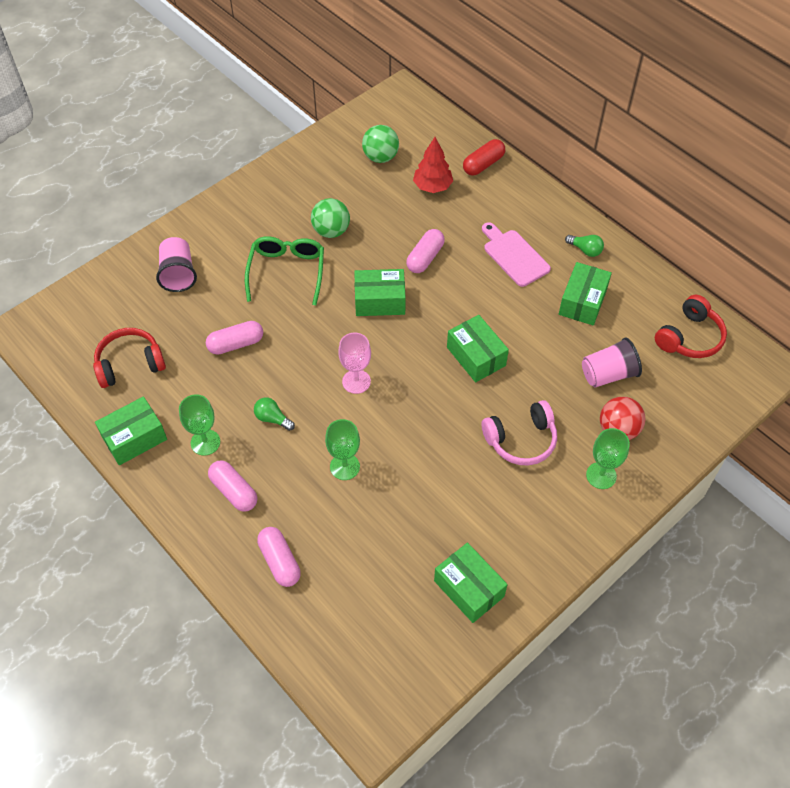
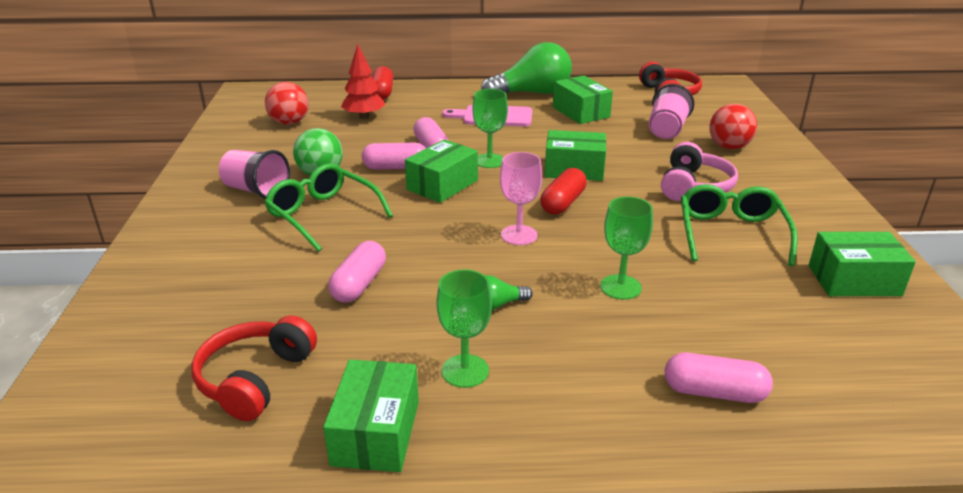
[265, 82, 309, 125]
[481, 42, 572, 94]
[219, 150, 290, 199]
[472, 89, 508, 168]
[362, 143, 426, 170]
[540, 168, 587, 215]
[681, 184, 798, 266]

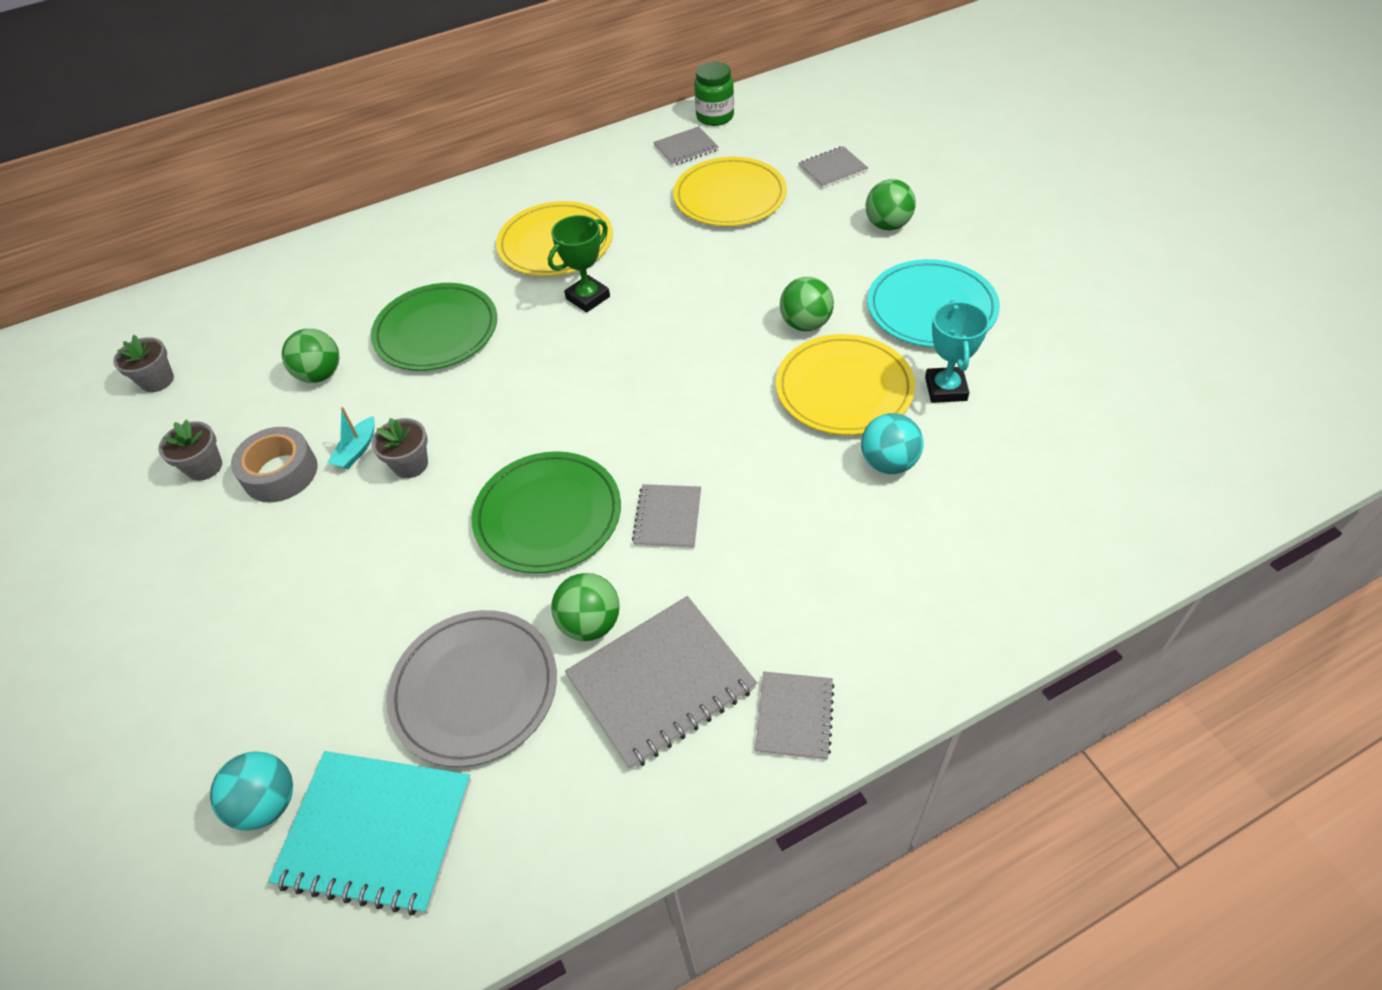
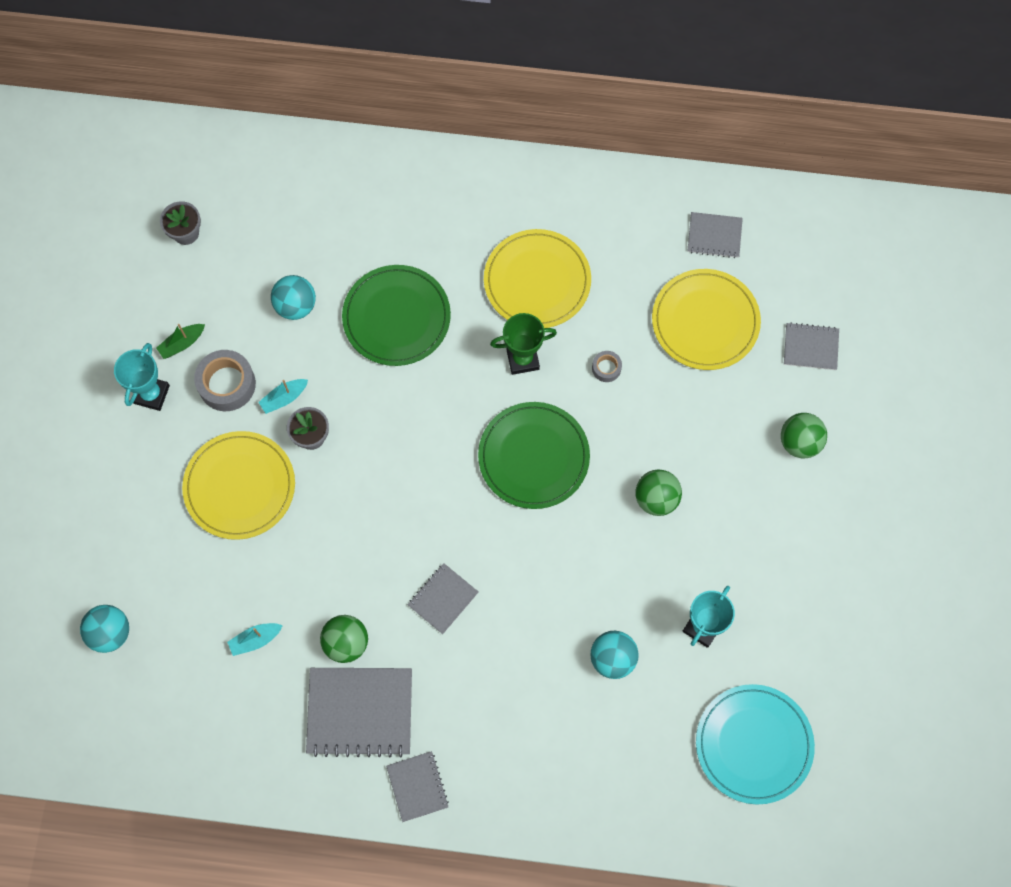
[694, 62, 734, 126] (first image)
[696, 684, 815, 805]
[271, 275, 316, 320]
[182, 431, 295, 540]
[156, 324, 205, 359]
[478, 402, 590, 509]
[227, 623, 283, 656]
[386, 751, 449, 822]
[268, 751, 471, 915] (first image)
[114, 343, 170, 411]
[592, 351, 622, 382]

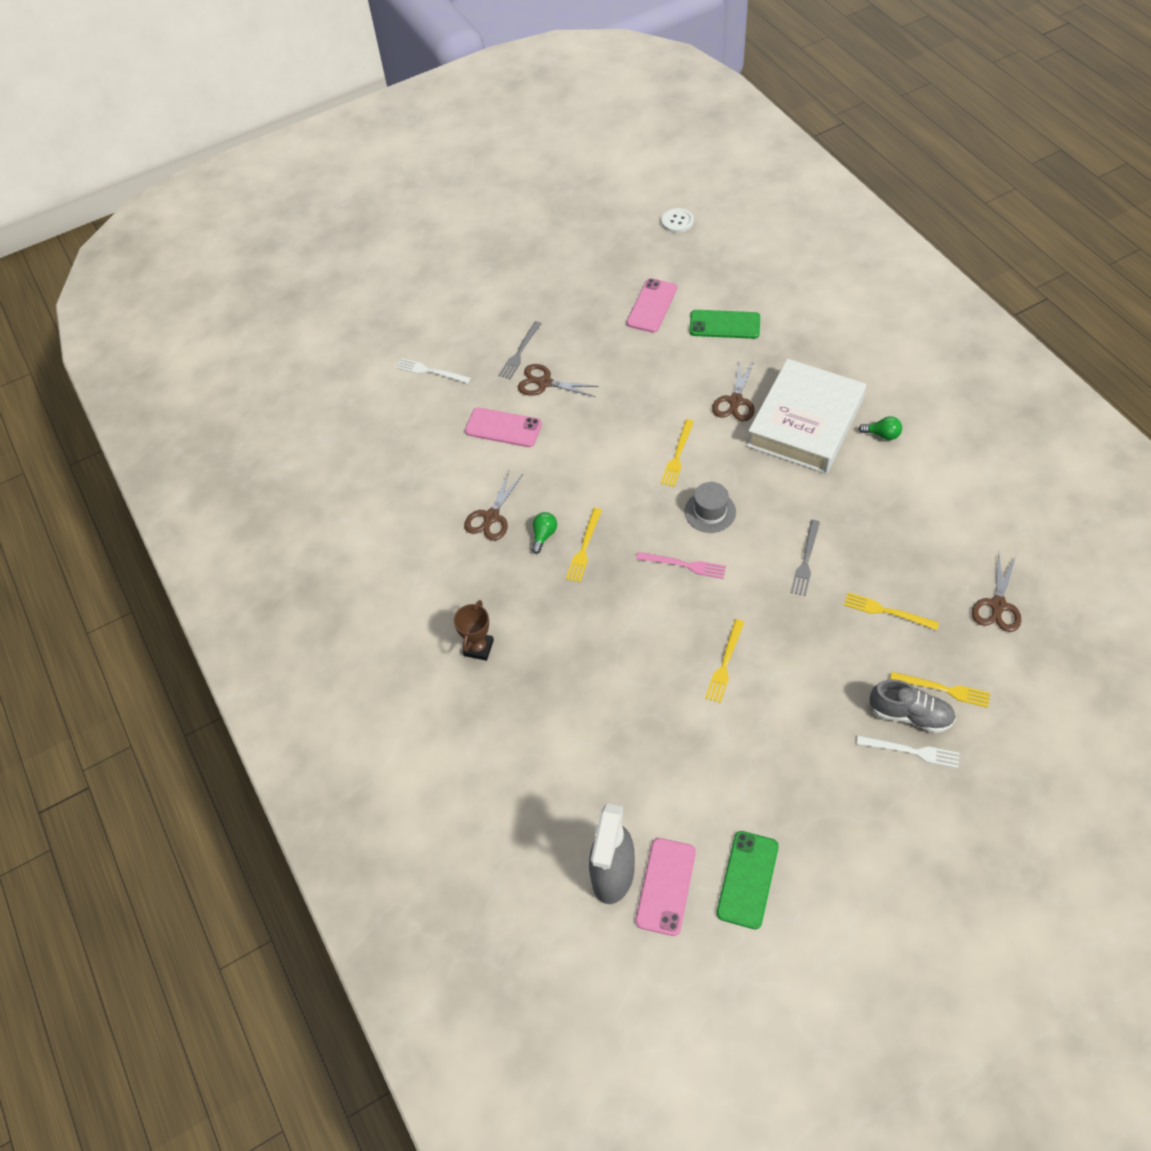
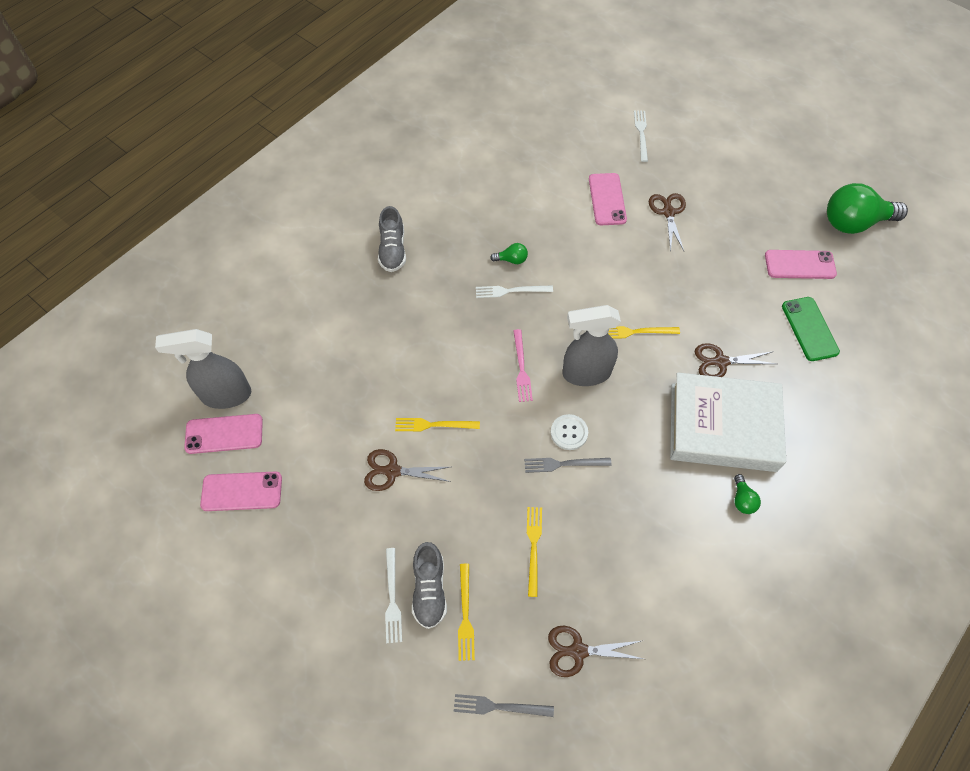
[551, 414, 588, 450]
[454, 694, 554, 717]
[364, 449, 451, 491]
[563, 305, 621, 386]
[476, 286, 553, 298]
[378, 206, 406, 272]
[200, 471, 282, 511]
[827, 183, 908, 234]

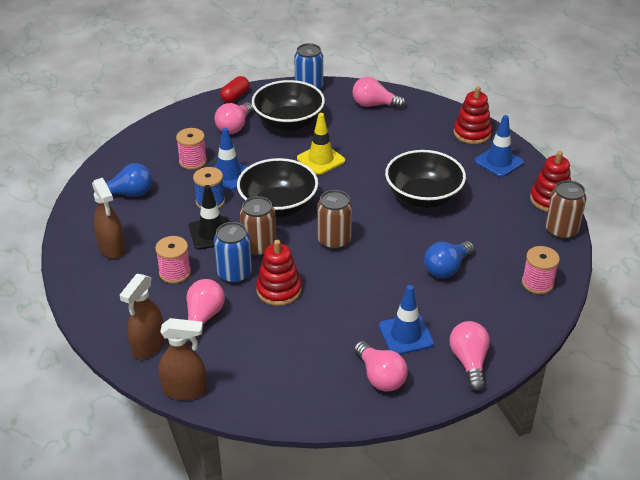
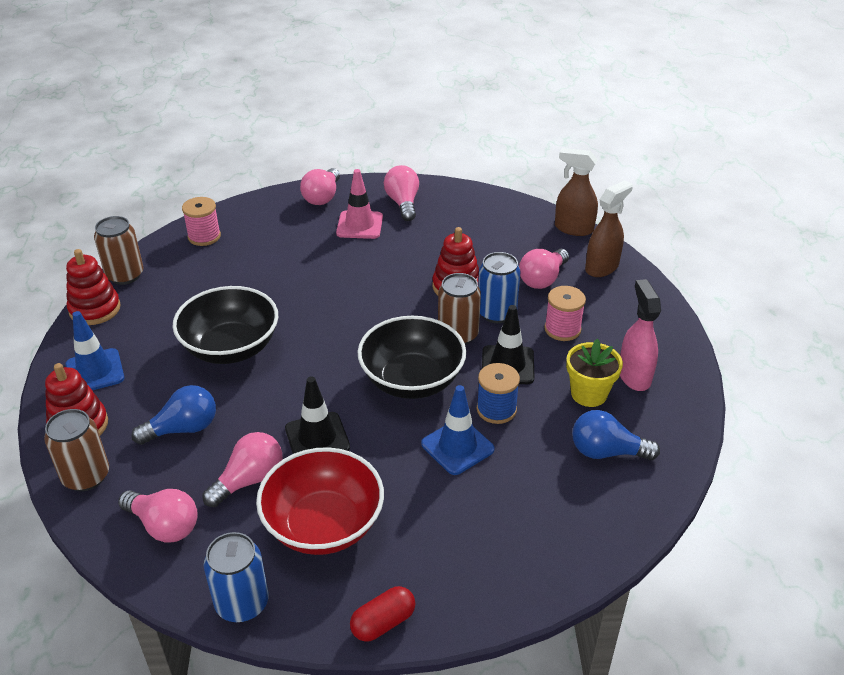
[256, 447, 384, 555]
[203, 432, 282, 507]
[285, 376, 350, 454]
[176, 128, 207, 170] (first image)
[620, 279, 661, 391]
[44, 409, 109, 491]
[131, 385, 216, 445]
[336, 169, 383, 239]
[566, 339, 623, 407]

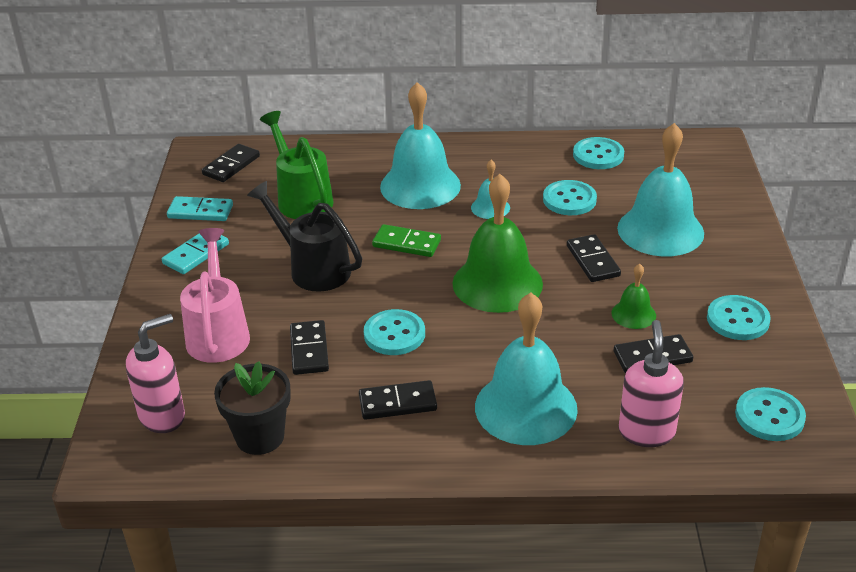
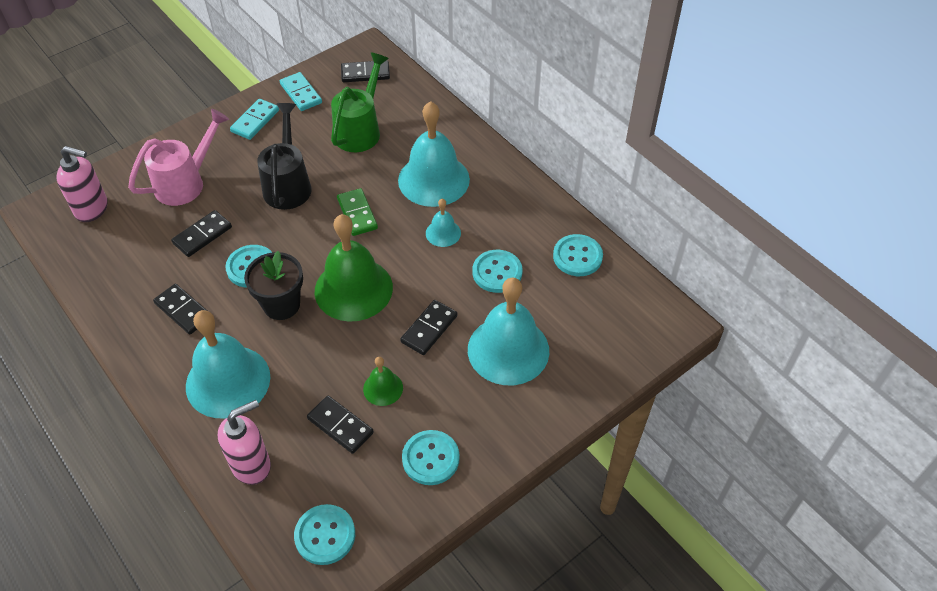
[230, 99, 279, 140]
[244, 251, 303, 320]

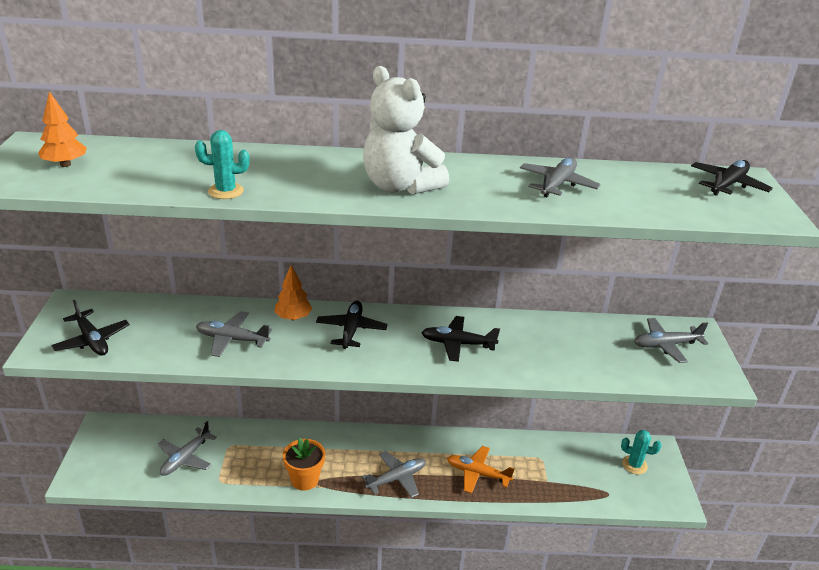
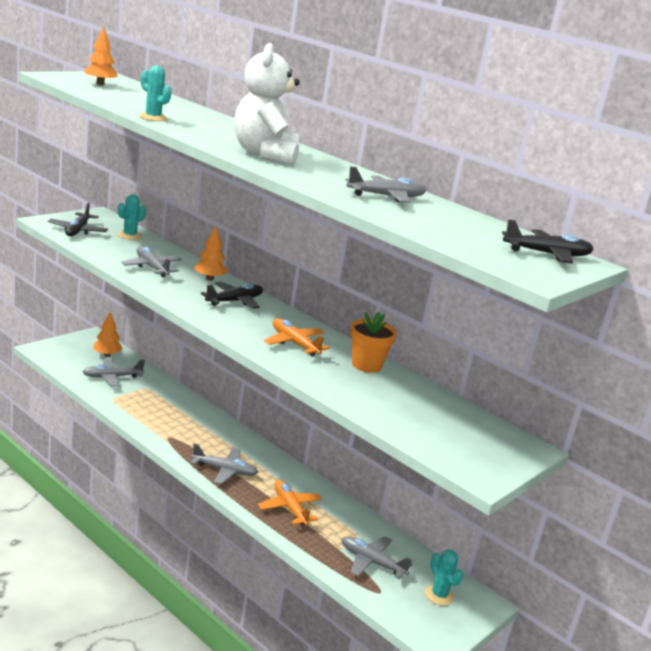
[264, 318, 330, 356]
[342, 536, 412, 579]
[350, 312, 397, 373]
[118, 194, 146, 240]
[93, 312, 122, 357]

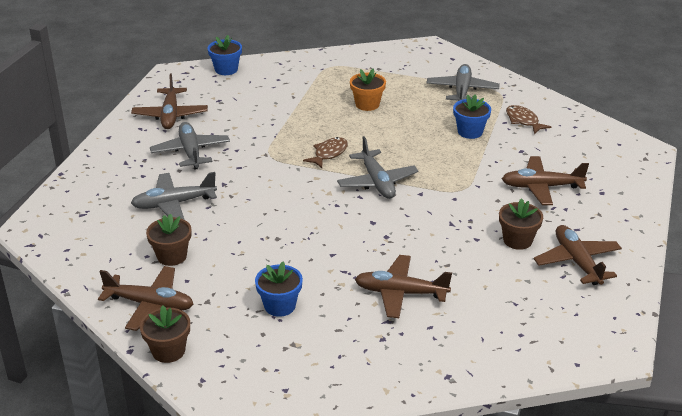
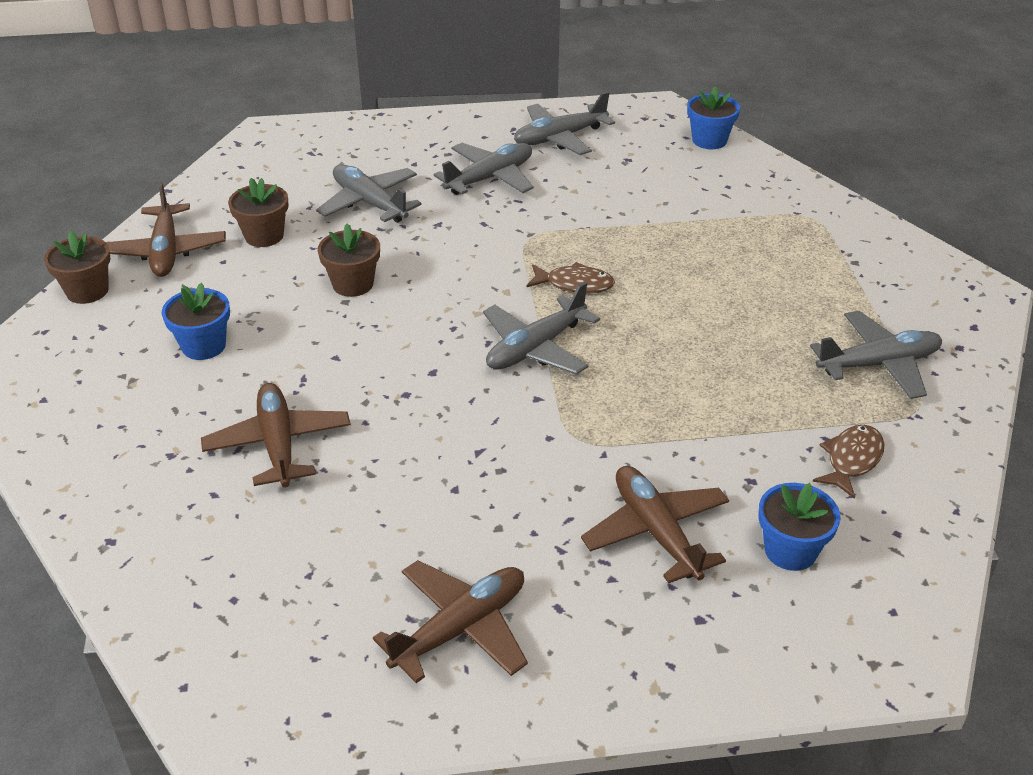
[350, 69, 386, 111] (first image)
[514, 92, 615, 155]
[759, 483, 841, 571]
[318, 223, 380, 297]

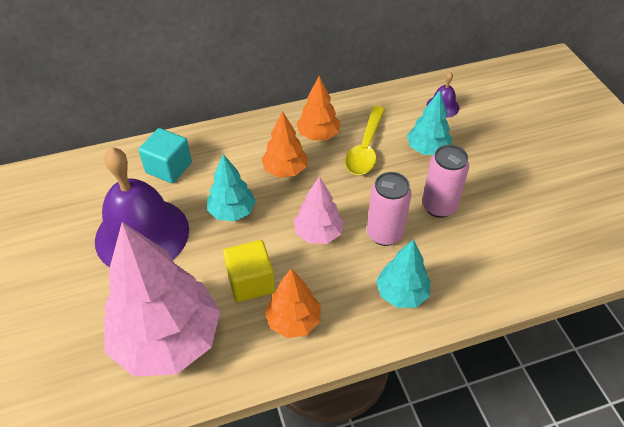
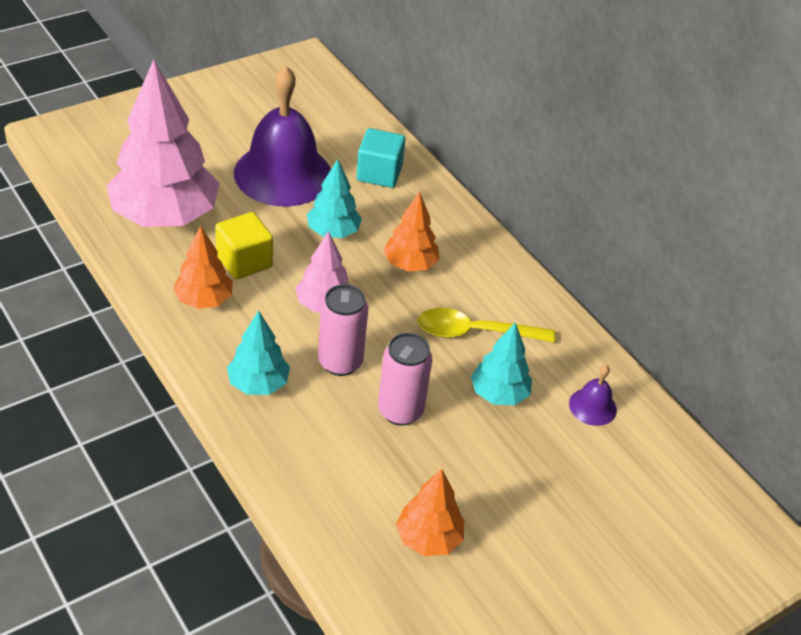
[396, 469, 464, 556]

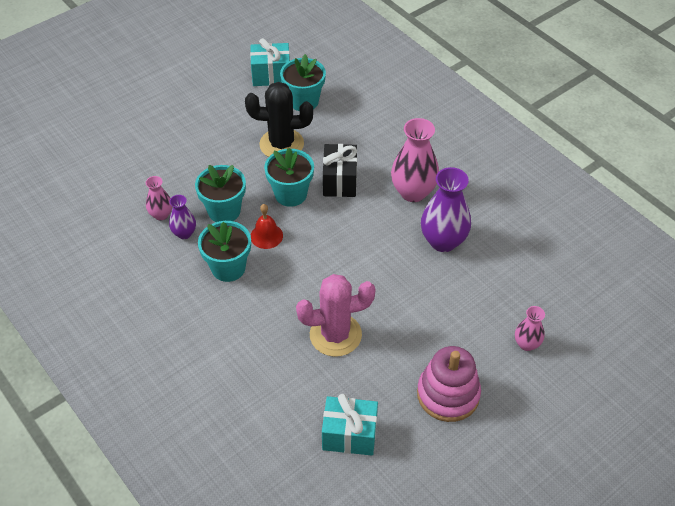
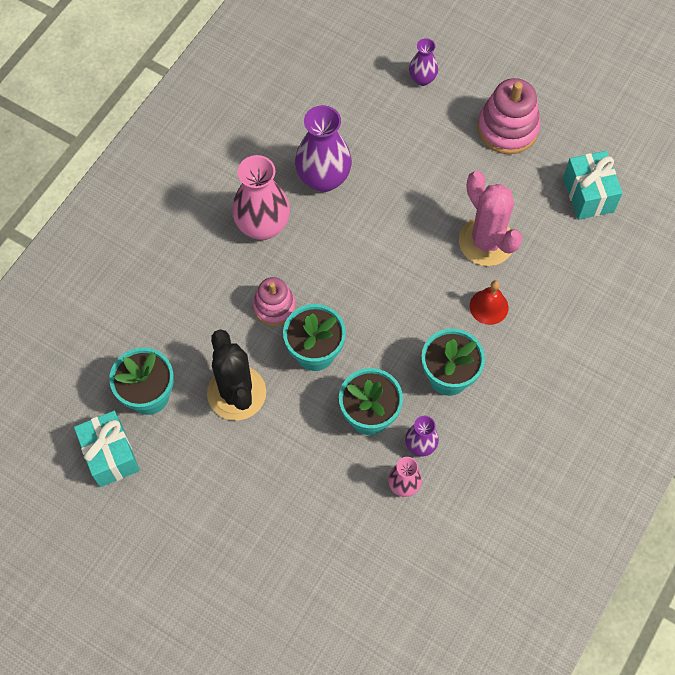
[253, 277, 296, 326]
[470, 280, 509, 325]
[409, 38, 438, 86]

